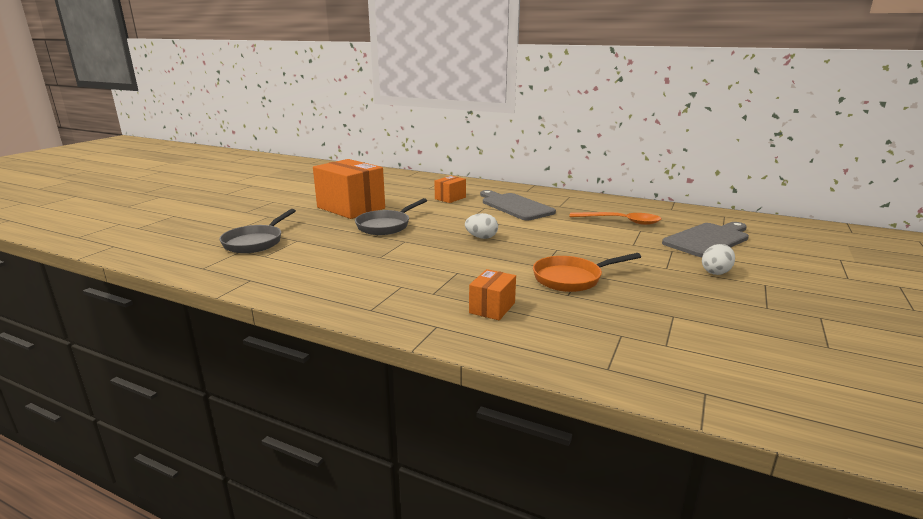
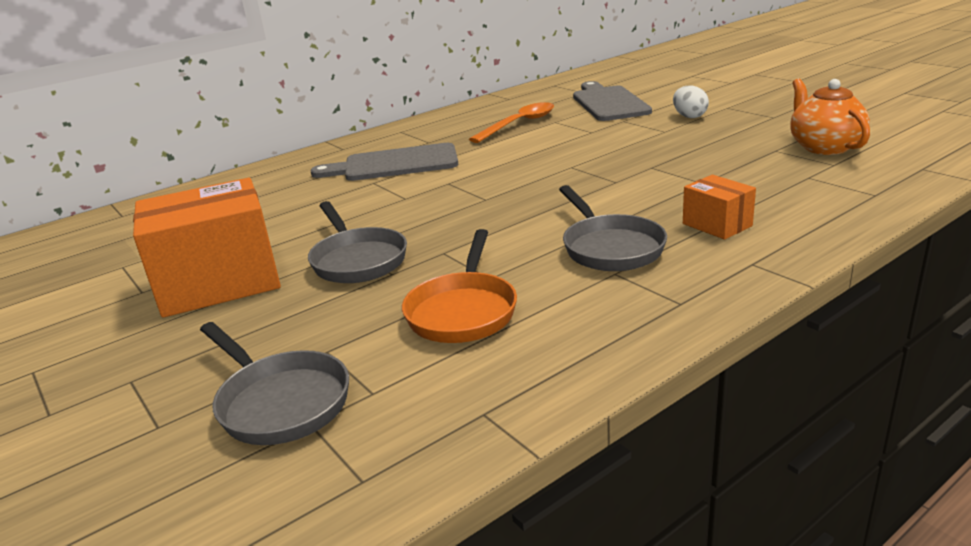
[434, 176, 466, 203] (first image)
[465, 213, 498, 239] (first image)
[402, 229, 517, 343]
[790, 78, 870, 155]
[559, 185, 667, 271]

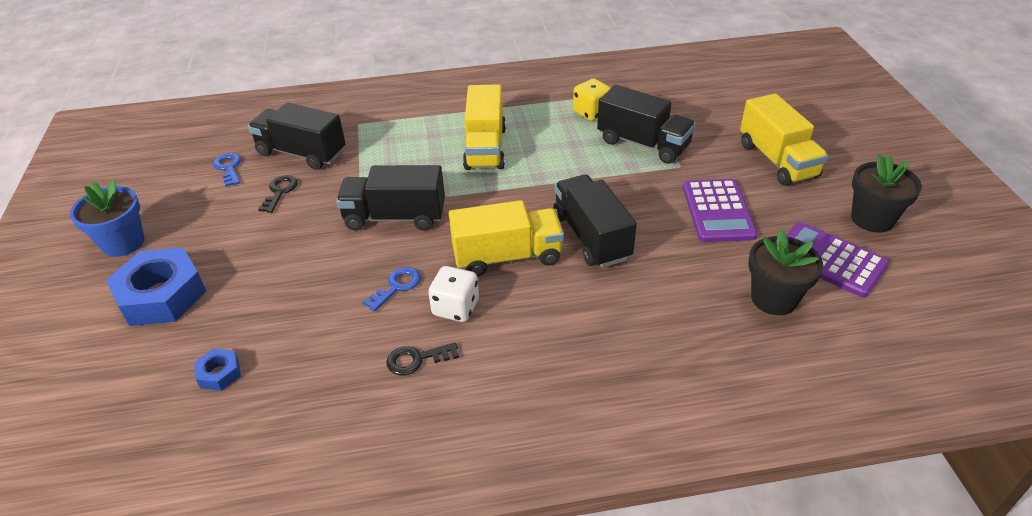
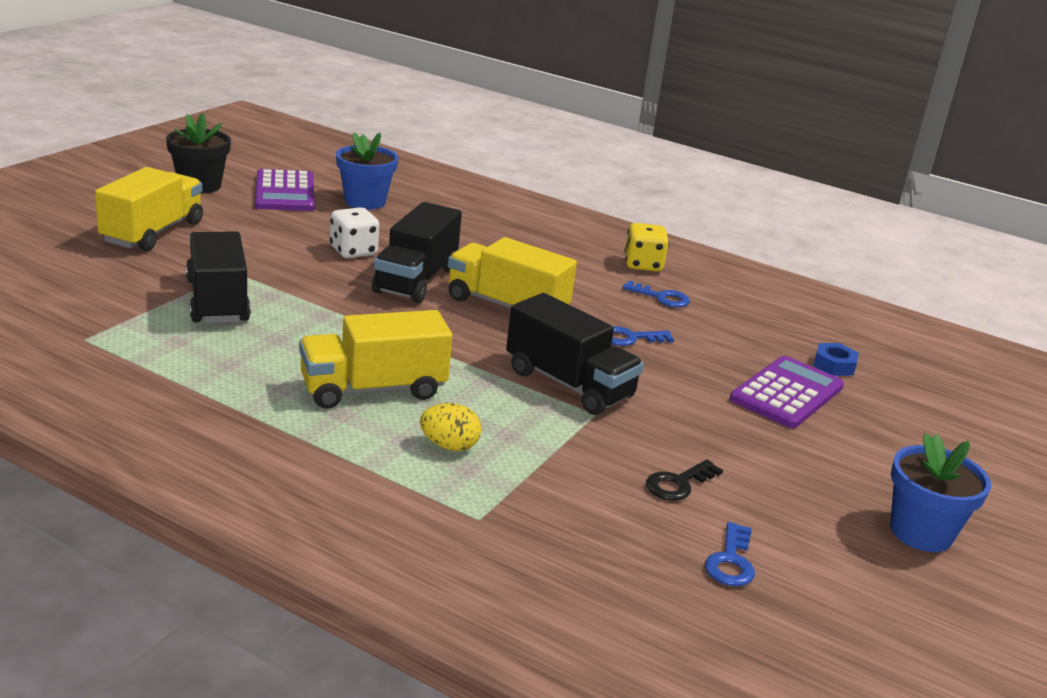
[624, 223, 669, 272]
[299, 310, 452, 409]
[248, 103, 346, 170] (first image)
[730, 356, 844, 428]
[336, 132, 398, 210]
[106, 248, 207, 326] (first image)
[330, 207, 379, 258]
[622, 280, 690, 308]
[420, 403, 481, 451]

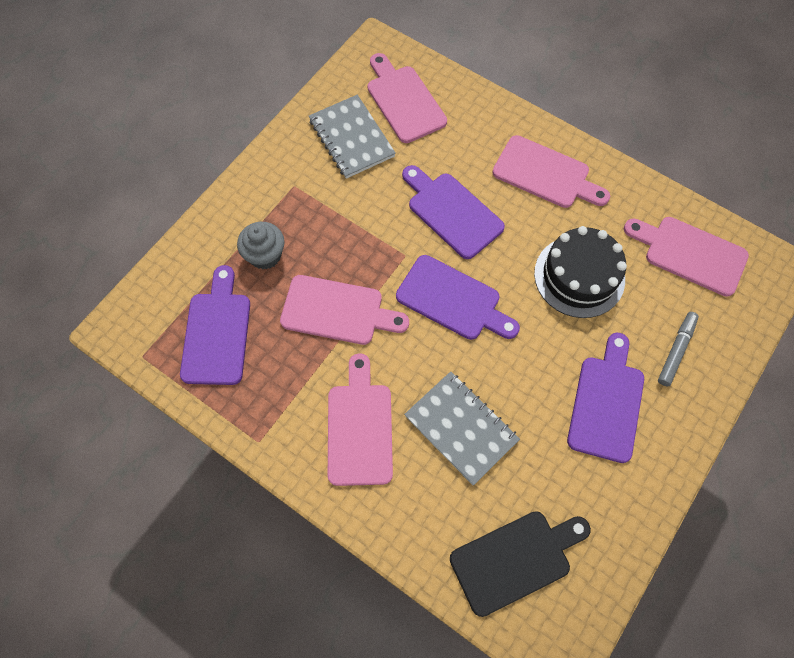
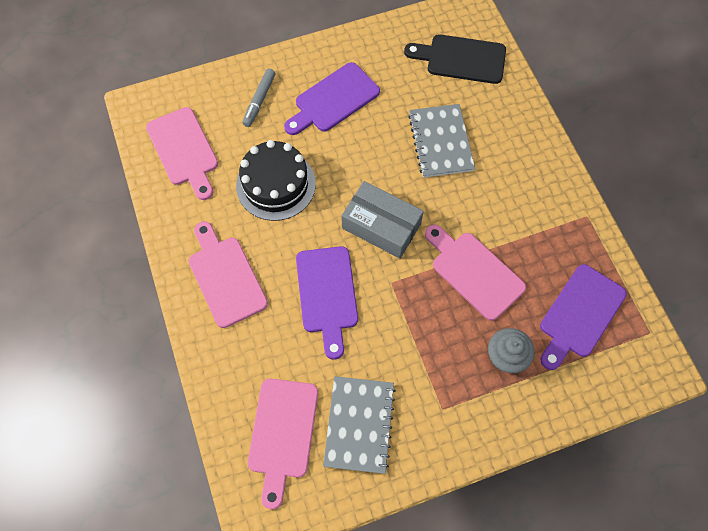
[341, 181, 424, 259]
[242, 69, 275, 127]
[328, 353, 393, 486] (first image)

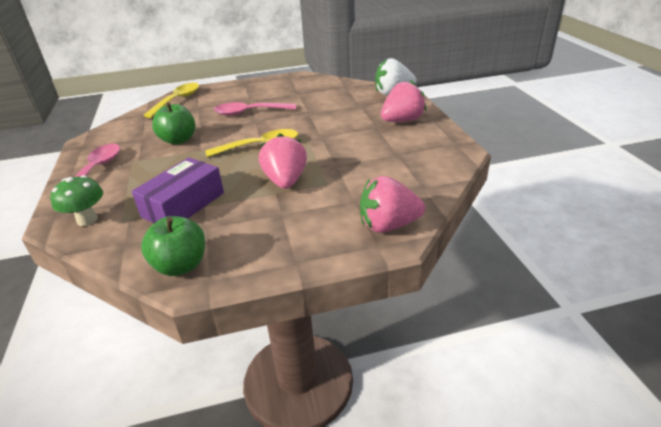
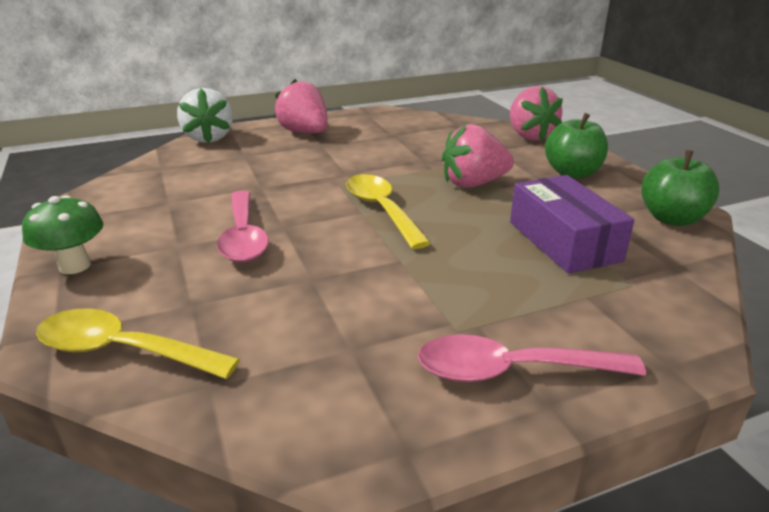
[545, 113, 608, 178]
[510, 175, 634, 273]
[22, 195, 104, 274]

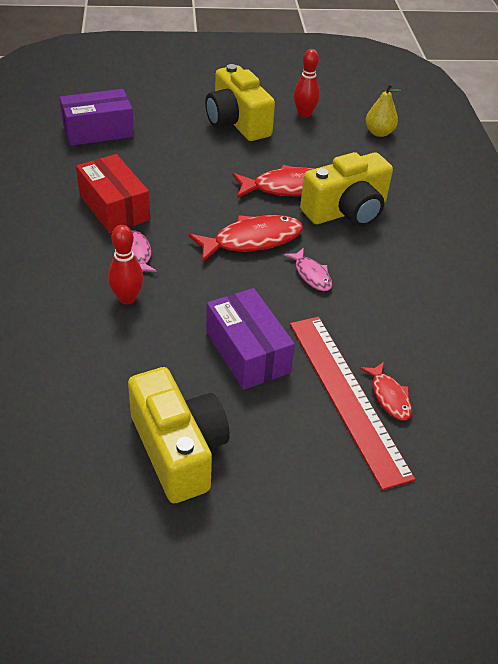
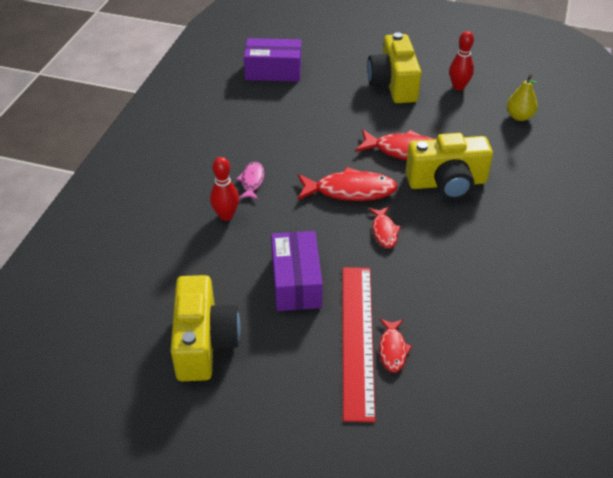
[76, 154, 150, 233] (first image)
[369, 207, 401, 248]

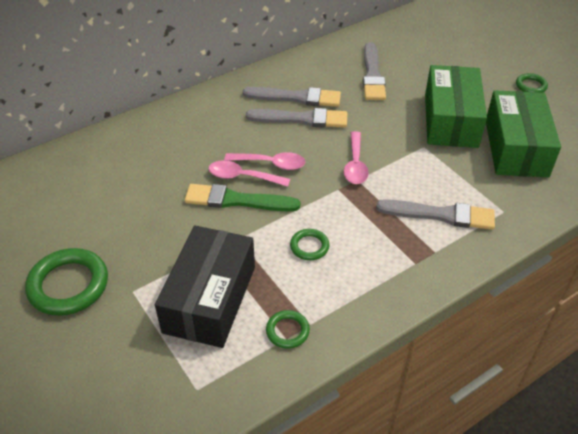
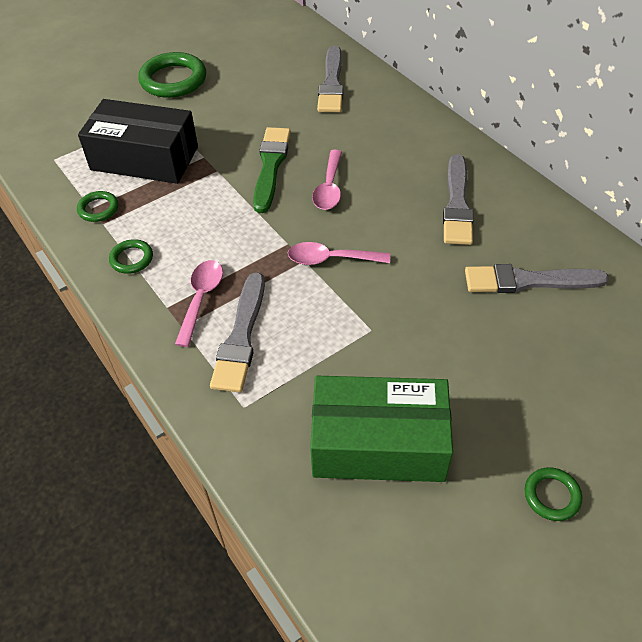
[425, 65, 487, 148] (first image)
[317, 46, 344, 112]
[175, 260, 223, 347]
[109, 239, 153, 274]

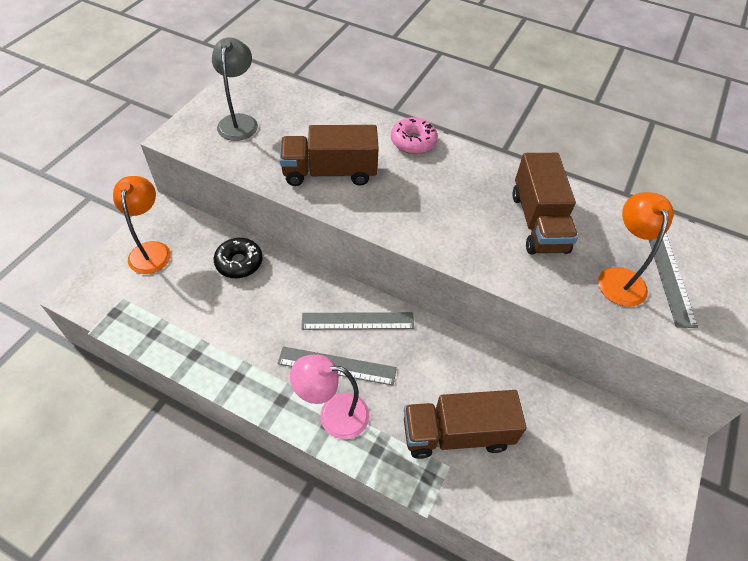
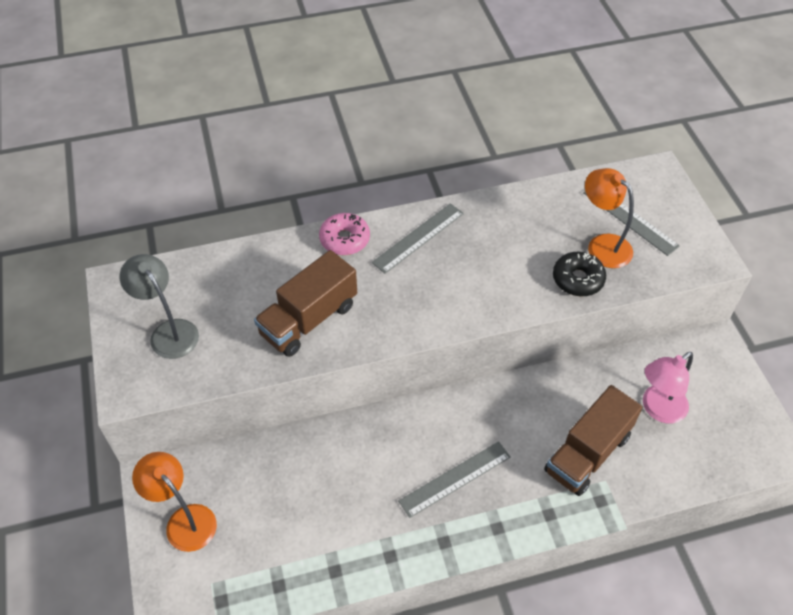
[512, 153, 578, 254] (first image)
[553, 252, 606, 296]
[372, 203, 464, 274]
[643, 352, 693, 423]

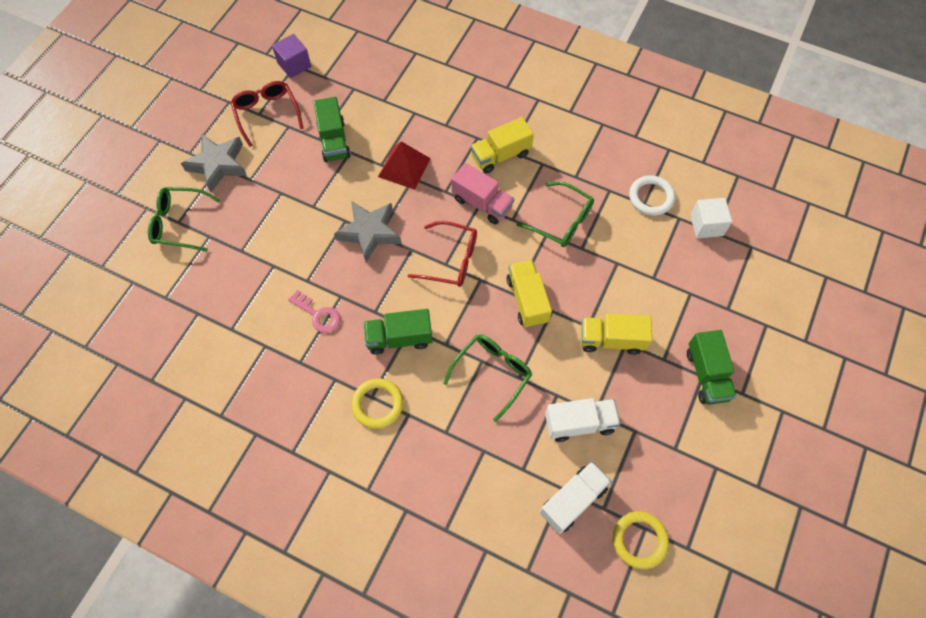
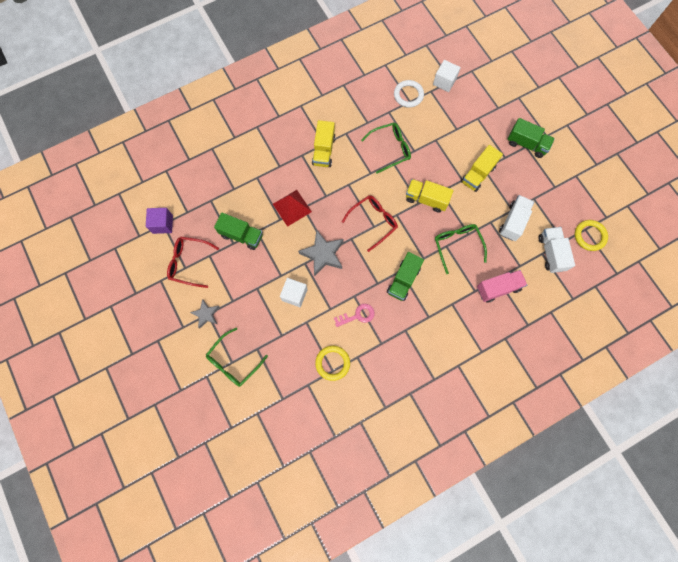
[190, 299, 219, 328]
[477, 270, 527, 303]
[315, 346, 350, 381]
[280, 278, 308, 307]

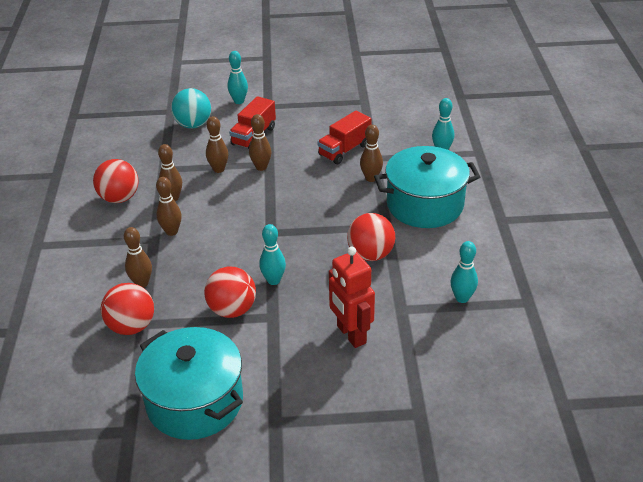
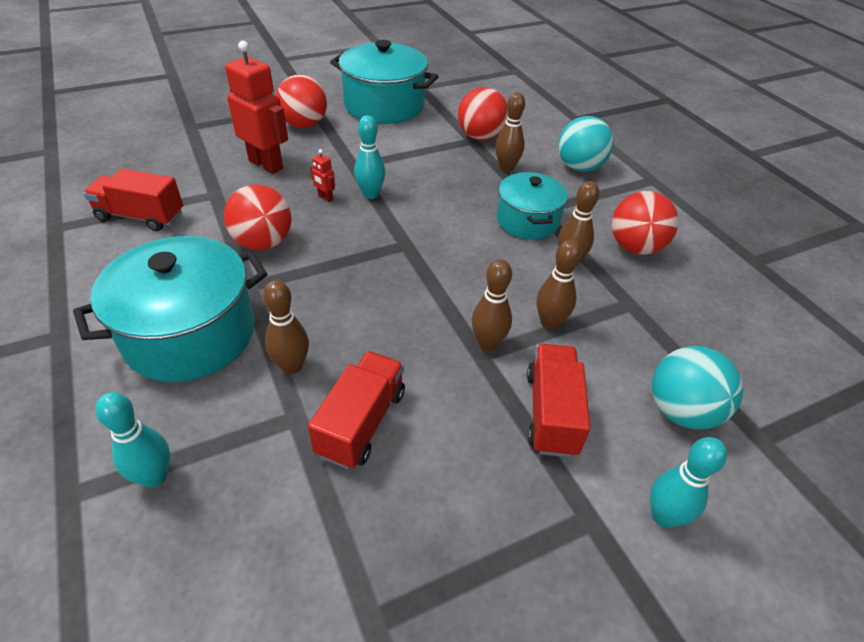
[497, 172, 568, 239]
[83, 168, 183, 231]
[276, 75, 327, 128]
[558, 116, 614, 172]
[310, 149, 335, 202]

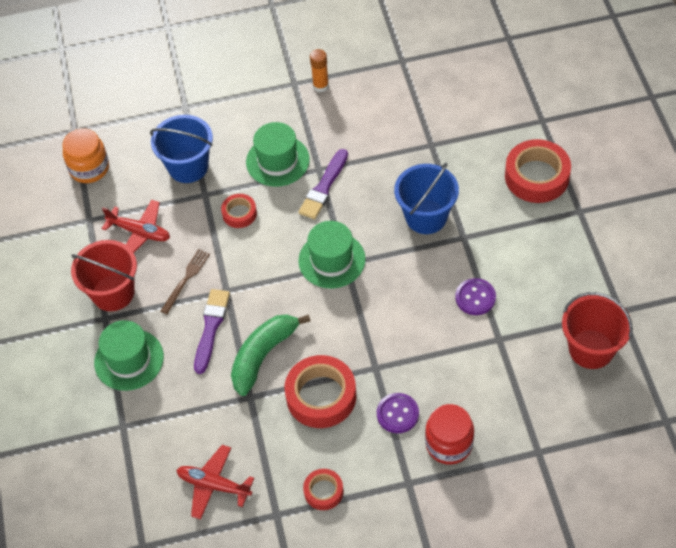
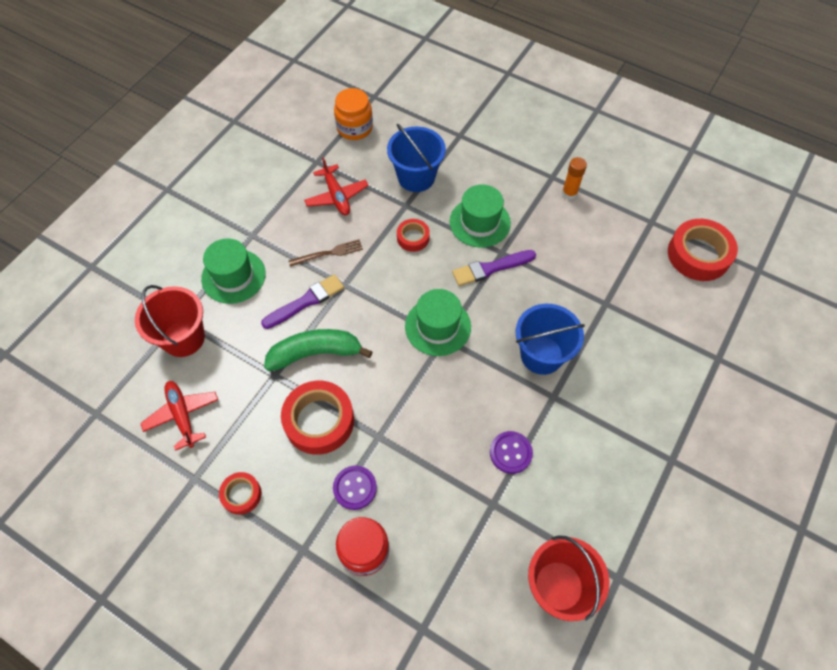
[668, 219, 738, 281]
[135, 285, 205, 357]

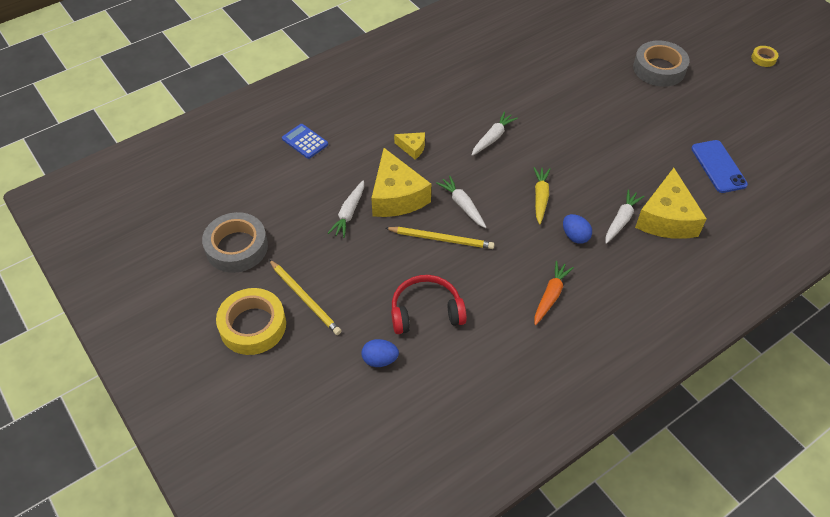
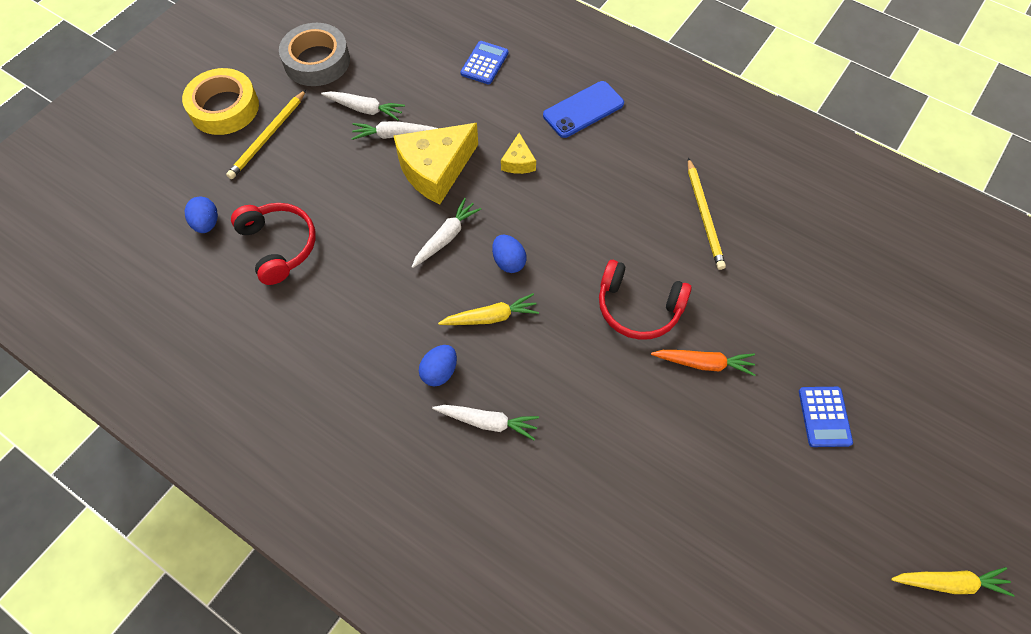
[799, 387, 853, 447]
[891, 567, 1014, 597]
[321, 91, 405, 120]
[543, 81, 624, 138]
[635, 168, 707, 239] (first image)
[688, 158, 726, 270]
[651, 350, 755, 376]
[492, 234, 526, 273]
[599, 260, 691, 340]

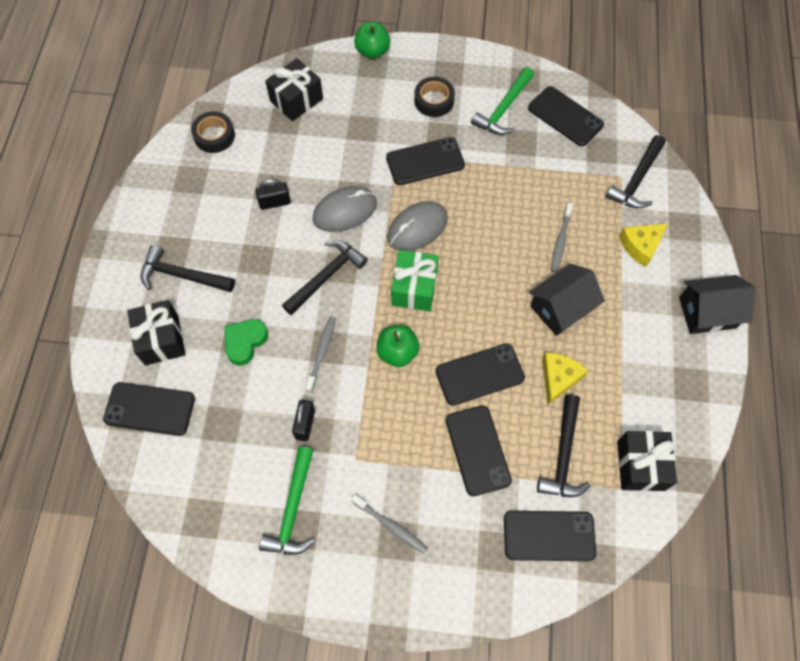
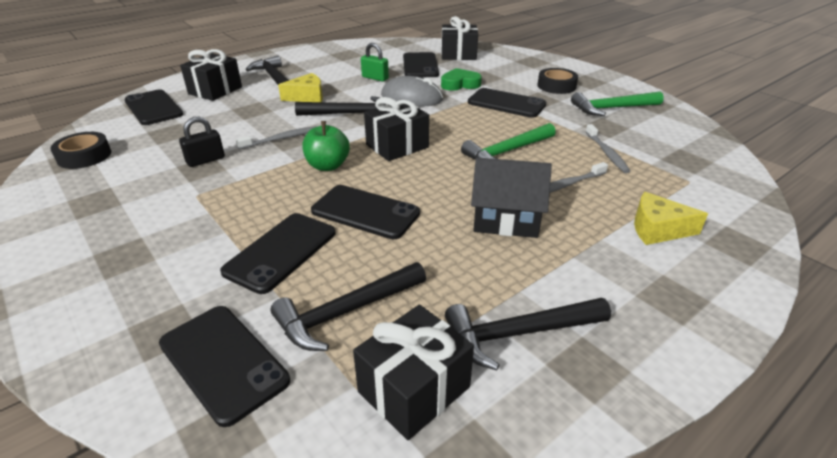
[354, 22, 390, 59] (first image)
[403, 52, 439, 77]
[50, 132, 111, 169]
[445, 298, 611, 370]
[361, 43, 389, 81]
[387, 201, 448, 251] (first image)
[364, 97, 429, 161]
[679, 275, 755, 334] (first image)
[441, 68, 482, 91]
[278, 73, 323, 102]
[461, 123, 556, 160]
[585, 124, 630, 173]

